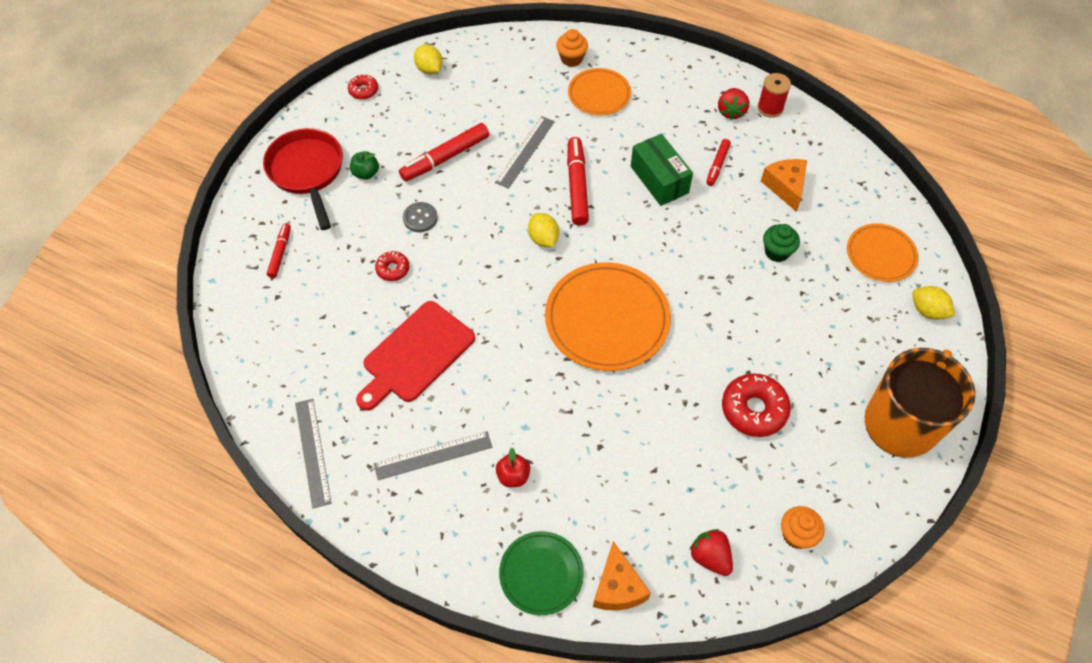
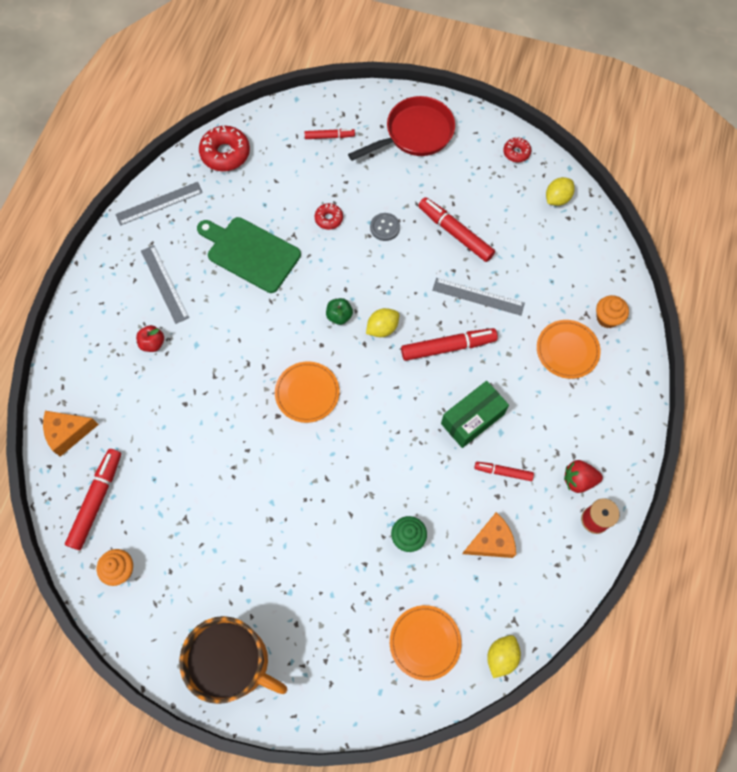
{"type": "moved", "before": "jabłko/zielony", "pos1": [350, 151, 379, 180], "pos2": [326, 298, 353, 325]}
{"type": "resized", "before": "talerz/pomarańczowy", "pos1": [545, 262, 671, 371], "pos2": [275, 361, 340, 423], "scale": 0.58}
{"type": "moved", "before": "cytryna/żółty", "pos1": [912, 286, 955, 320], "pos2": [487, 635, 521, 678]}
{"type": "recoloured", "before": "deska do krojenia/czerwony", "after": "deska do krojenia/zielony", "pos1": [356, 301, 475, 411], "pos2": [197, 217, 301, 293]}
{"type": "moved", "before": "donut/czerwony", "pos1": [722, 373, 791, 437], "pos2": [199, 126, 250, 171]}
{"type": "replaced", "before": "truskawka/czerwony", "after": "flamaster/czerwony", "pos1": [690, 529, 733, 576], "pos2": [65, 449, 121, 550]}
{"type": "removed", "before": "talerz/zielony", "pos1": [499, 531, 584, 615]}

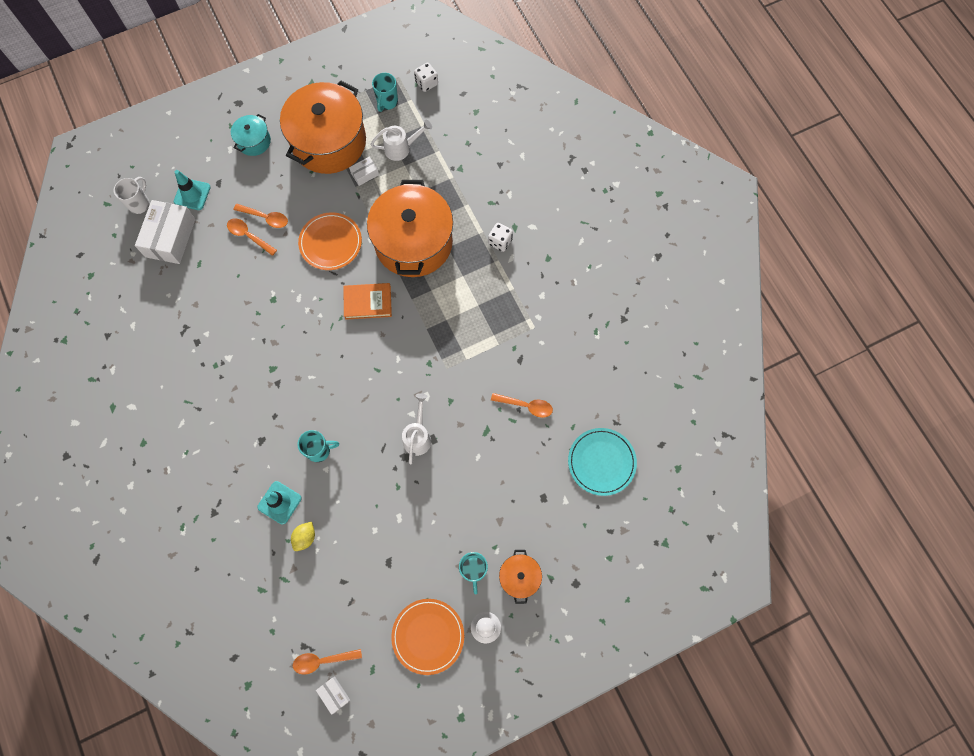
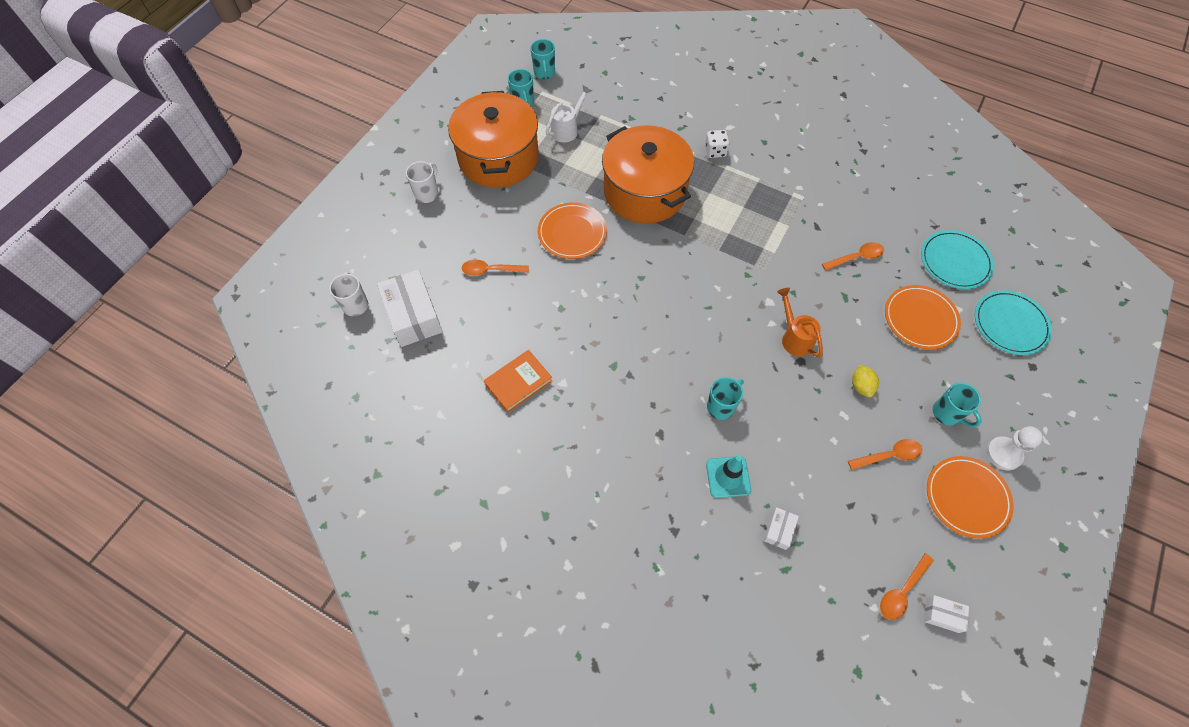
{"type": "replaced", "before": "kostka do gry/biały", "after": "kubek/turkusowy", "pos1": [414, 63, 438, 92], "pos2": [530, 39, 555, 79]}
{"type": "replaced", "before": "garnek/turkusowy", "after": "kubek/biały", "pos1": [231, 114, 271, 156], "pos2": [406, 161, 438, 203]}
{"type": "moved", "before": "pudełko/biały", "pos1": [349, 157, 379, 186], "pos2": [764, 507, 799, 550]}
{"type": "removed", "before": "pachołek/turkusowy", "pos1": [174, 170, 210, 210]}
{"type": "moved", "before": "łyżka/pomarańczowy", "pos1": [233, 204, 288, 228], "pos2": [848, 439, 922, 470]}
{"type": "moved", "before": "książka/pomarańczowy", "pos1": [343, 283, 392, 320], "pos2": [484, 350, 552, 413]}
{"type": "recoloured", "before": "konewka/biały", "after": "konewka/pomarańczowy", "pos1": [402, 393, 431, 464], "pos2": [777, 288, 823, 358]}
{"type": "moved", "before": "cytryna/żółty", "pos1": [291, 522, 315, 551], "pos2": [852, 365, 879, 397]}
{"type": "removed", "before": "garnek/pomarańczowy", "pos1": [499, 550, 542, 604]}
{"type": "added", "after": "talerz/pomarańczowy", "pos2": [885, 285, 961, 349]}
{"type": "added", "after": "talerz/turkusowy", "pos2": [975, 290, 1052, 355]}

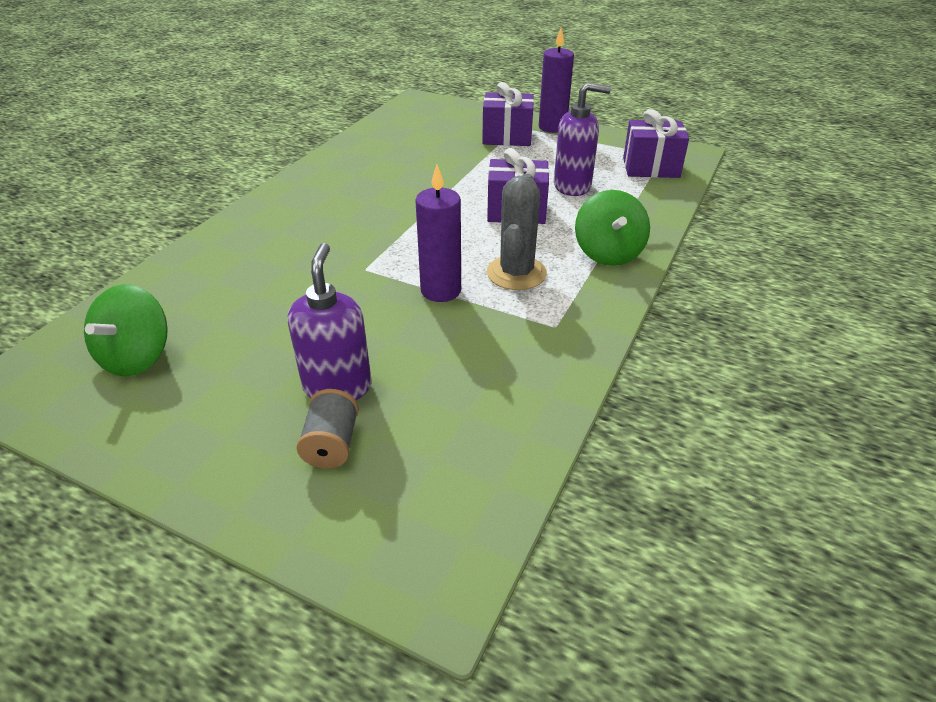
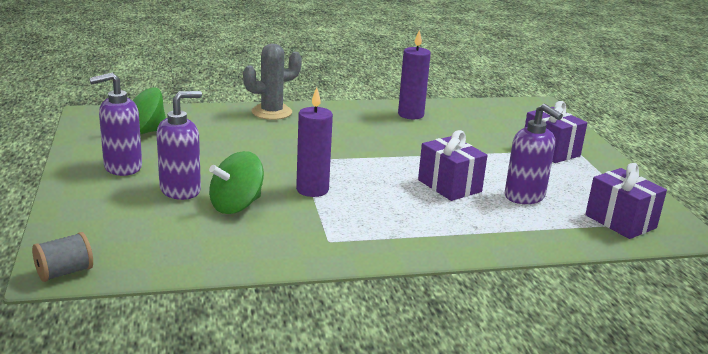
{"type": "moved", "before": "świeca/fioletowy", "pos1": [539, 28, 574, 133], "pos2": [398, 30, 431, 119]}
{"type": "moved", "before": "kaktus/szary", "pos1": [487, 174, 547, 290], "pos2": [243, 44, 302, 120]}
{"type": "moved", "before": "bączek/zielony", "pos1": [575, 190, 650, 266], "pos2": [209, 151, 264, 214]}
{"type": "moved", "before": "szpulka/szary", "pos1": [296, 389, 359, 468], "pos2": [32, 232, 93, 282]}
{"type": "added", "after": "dozownik mydła/fioletowy", "pos2": [89, 73, 142, 176]}

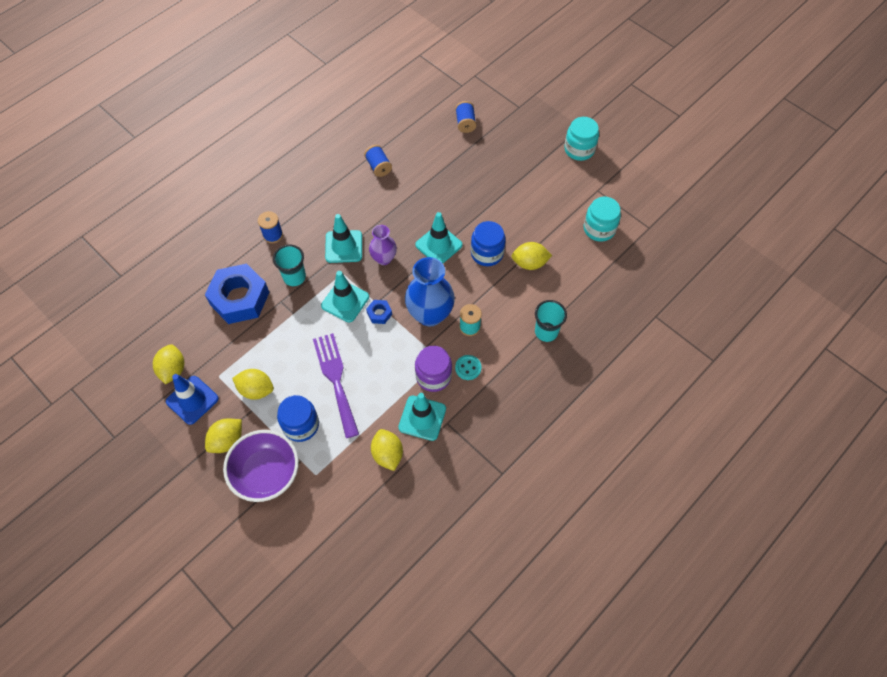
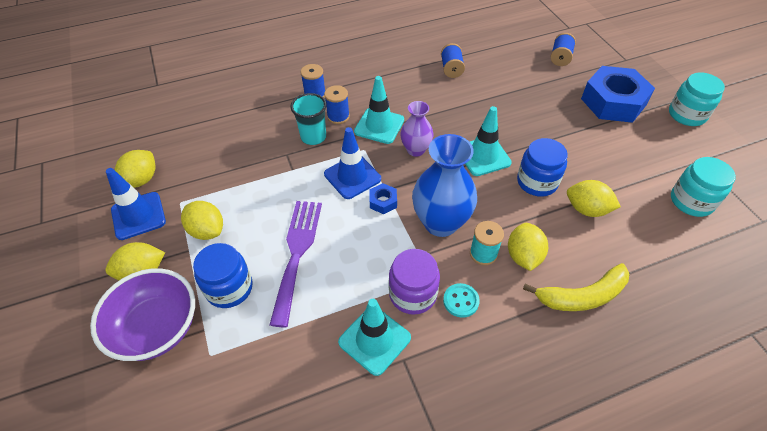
{"type": "moved", "before": "nakrętka/niebieski", "pos1": [205, 264, 270, 324], "pos2": [581, 66, 655, 123]}
{"type": "recoloured", "before": "pachołek/turkusowy", "after": "pachołek/niebieski", "pos1": [321, 271, 369, 322], "pos2": [324, 127, 381, 199]}
{"type": "replaced", "before": "szklanka/turkusowy", "after": "banan/żółty", "pos1": [535, 300, 567, 342], "pos2": [523, 263, 629, 311]}
{"type": "moved", "before": "cytryna/żółty", "pos1": [371, 429, 403, 471], "pos2": [508, 223, 548, 271]}
{"type": "added", "after": "szpulka/niebieski", "pos2": [324, 85, 350, 124]}

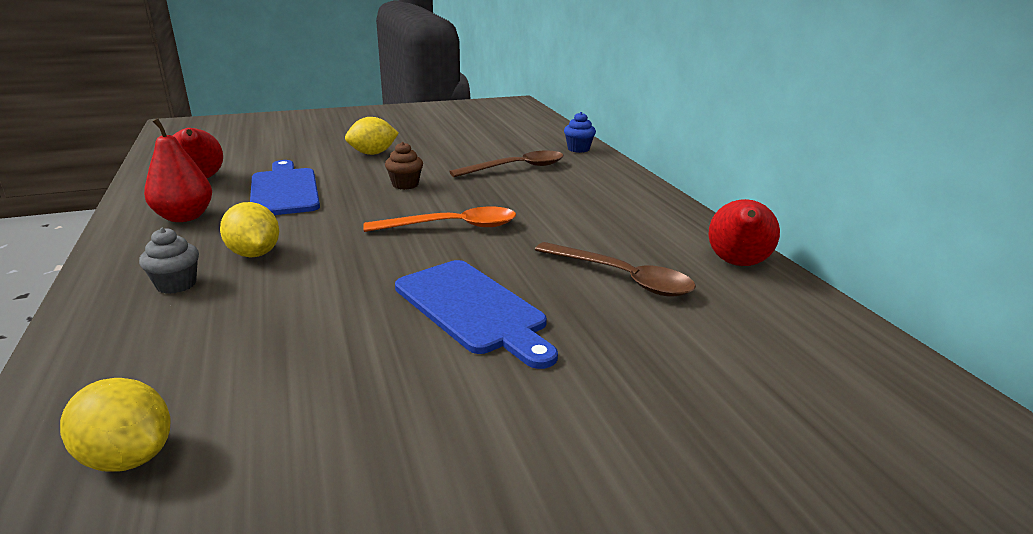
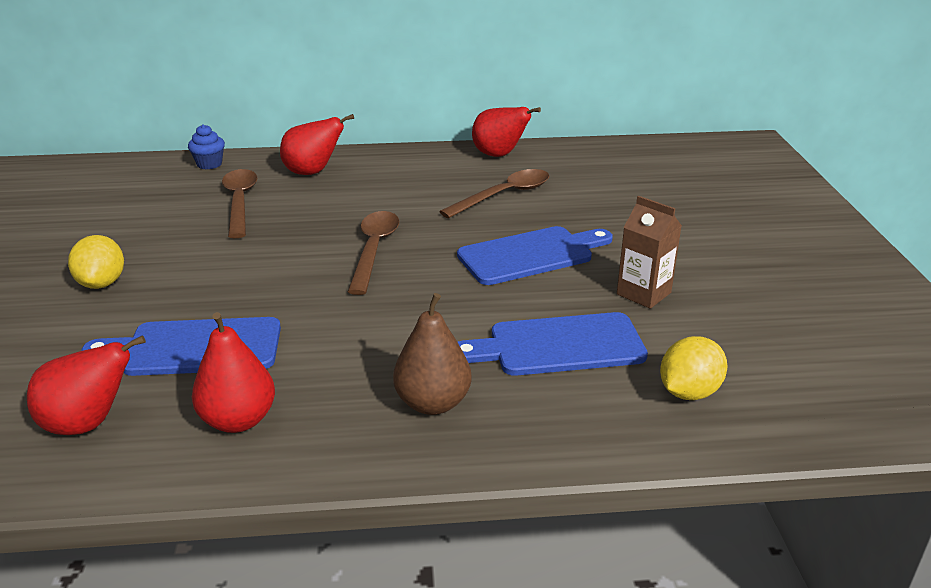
{"type": "removed", "before": "muffinka/brązowy", "pos1": [385, 142, 423, 190]}
{"type": "removed", "before": "cytryna/żółty", "pos1": [220, 202, 279, 258]}
{"type": "recoloured", "before": "łyżka/pomarańczowy", "after": "łyżka/brązowy", "pos1": [363, 207, 516, 232], "pos2": [347, 211, 399, 295]}
{"type": "replaced", "before": "muffinka/szary", "after": "gruszka/brązowy", "pos1": [139, 228, 199, 294], "pos2": [393, 293, 472, 415]}
{"type": "added", "after": "gruszka/czerwony", "pos2": [280, 114, 354, 175]}
{"type": "added", "after": "karton mleka/brązowy", "pos2": [617, 196, 682, 309]}
{"type": "added", "after": "deska do krojenia/niebieski", "pos2": [458, 312, 648, 376]}

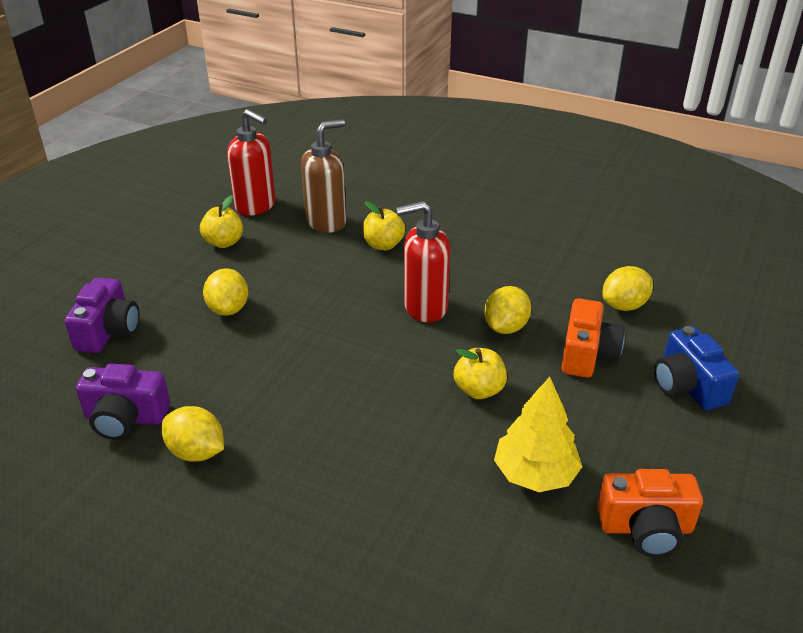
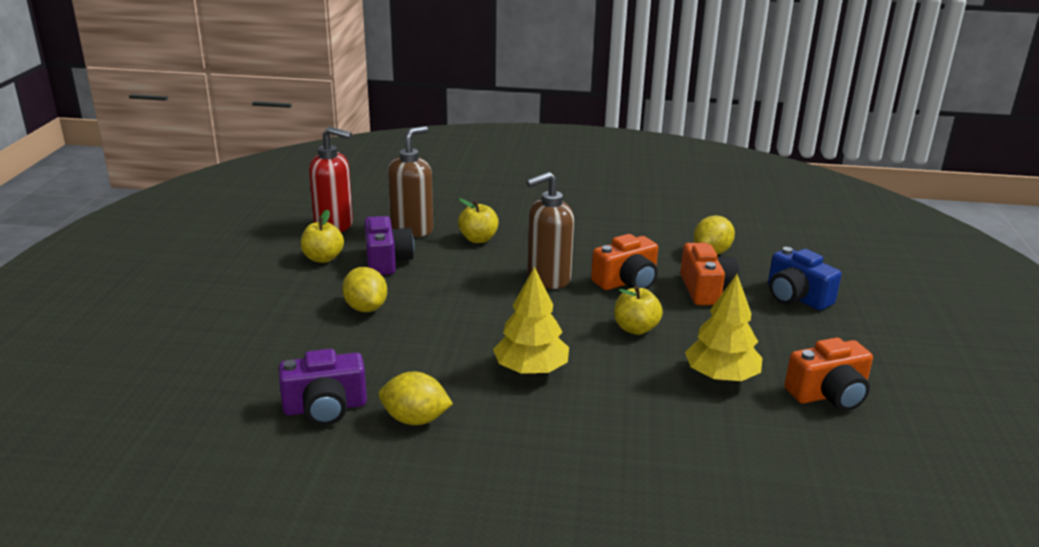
{"type": "recoloured", "before": "dozownik mydła/czerwony", "after": "dozownik mydła/brązowy", "pos1": [396, 201, 450, 322], "pos2": [526, 172, 574, 289]}
{"type": "moved", "before": "aparat fotograficzny/fioletowy", "pos1": [64, 278, 140, 353], "pos2": [364, 216, 414, 275]}
{"type": "replaced", "before": "cytryna/żółty", "after": "aparat fotograficzny/pomarańczowy", "pos1": [484, 286, 531, 334], "pos2": [591, 234, 658, 290]}
{"type": "added", "after": "drzewko/żółty", "pos2": [493, 266, 569, 375]}

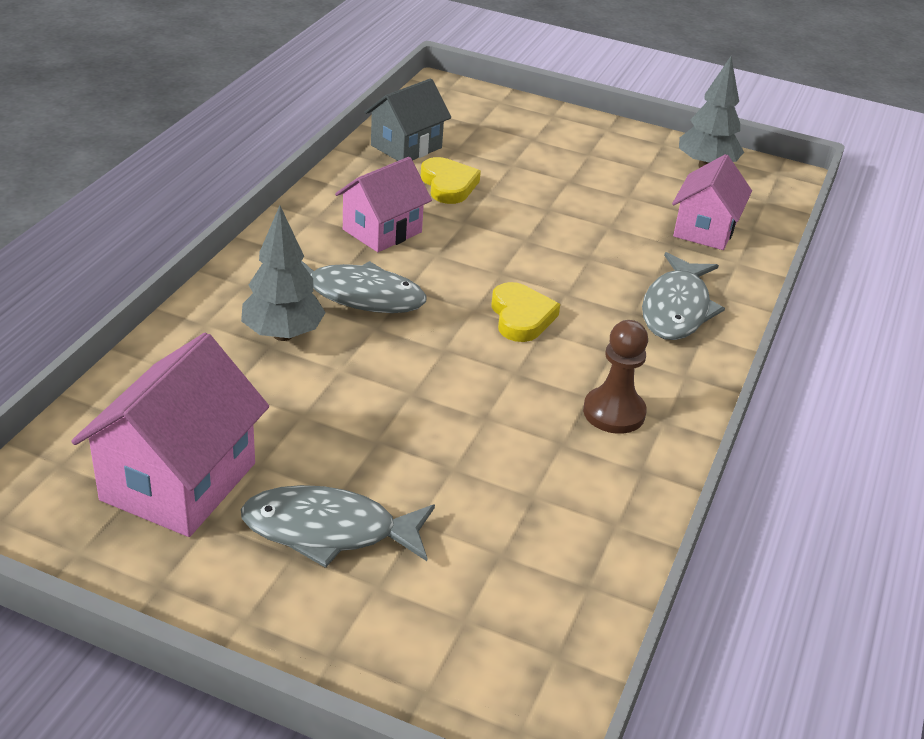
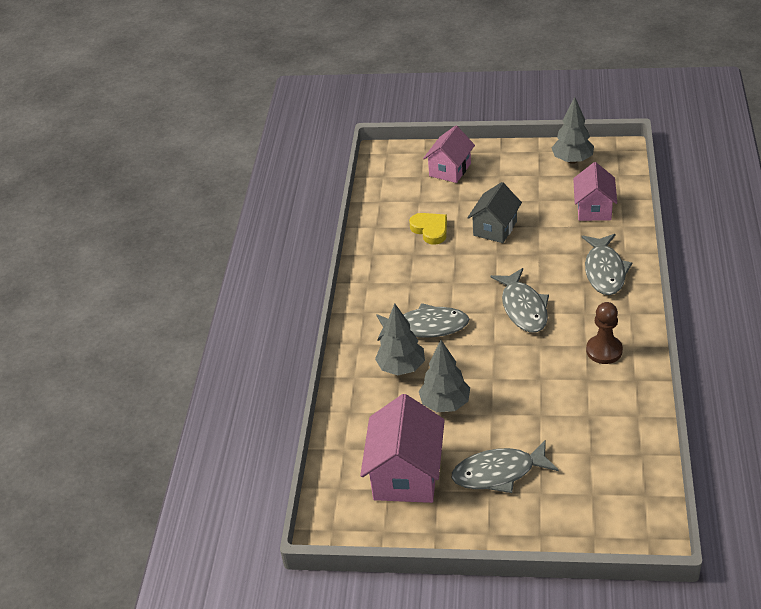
{"type": "moved", "before": "domek/szary", "pos1": [365, 78, 451, 161], "pos2": [467, 182, 522, 243]}
{"type": "moved", "before": "domek/różowy", "pos1": [335, 157, 432, 252], "pos2": [423, 126, 475, 183]}
{"type": "replaced", "before": "serce/żółty", "after": "ryba/szary", "pos1": [491, 282, 560, 342], "pos2": [490, 268, 549, 333]}
{"type": "added", "after": "drzewko/szary", "pos2": [419, 340, 470, 412]}

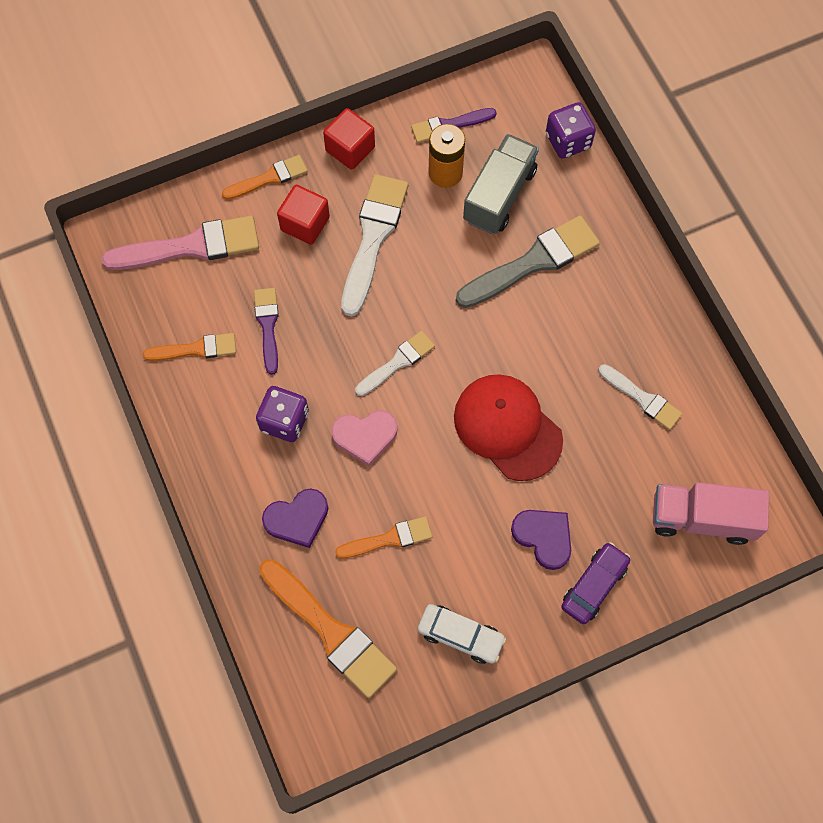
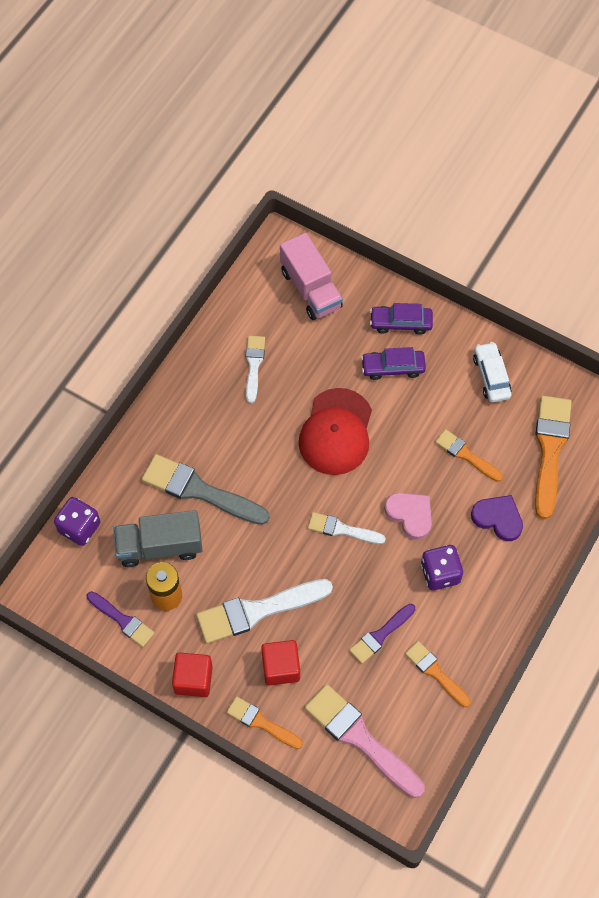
{"type": "replaced", "before": "serce/fioletowy", "after": "samochód/fioletowy", "pos1": [511, 510, 571, 570], "pos2": [361, 347, 426, 380]}

